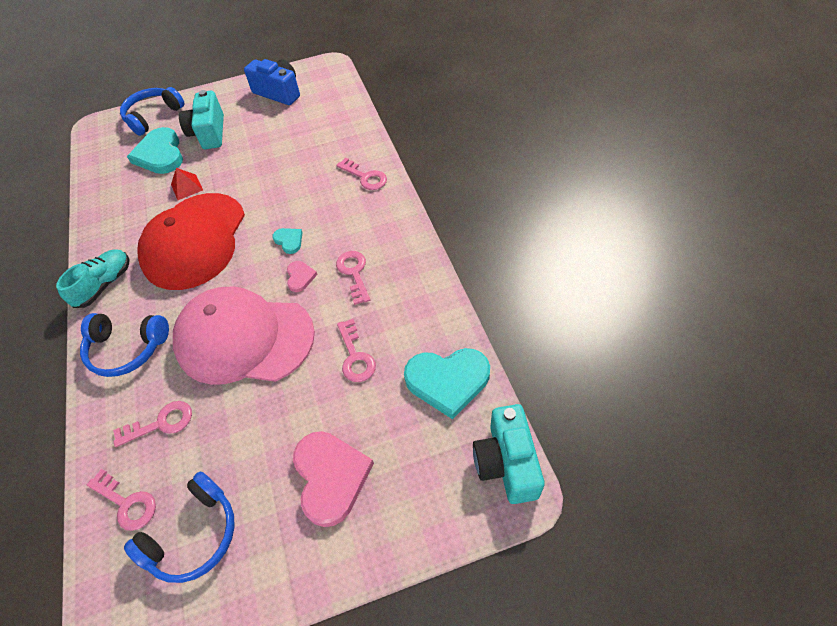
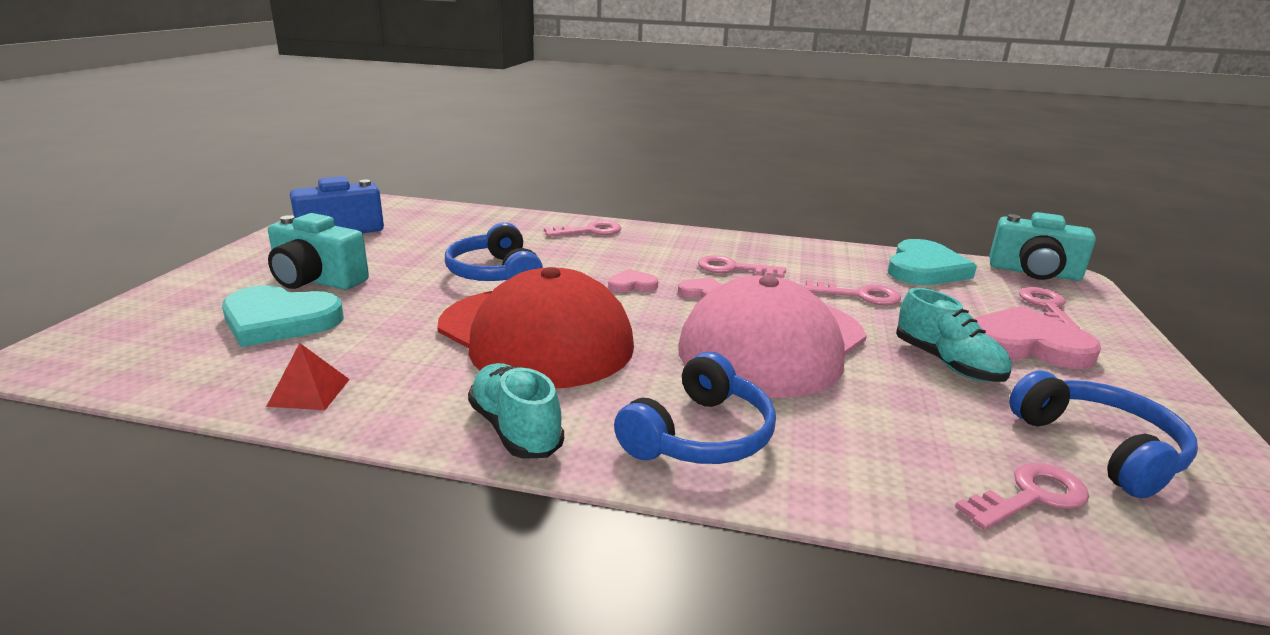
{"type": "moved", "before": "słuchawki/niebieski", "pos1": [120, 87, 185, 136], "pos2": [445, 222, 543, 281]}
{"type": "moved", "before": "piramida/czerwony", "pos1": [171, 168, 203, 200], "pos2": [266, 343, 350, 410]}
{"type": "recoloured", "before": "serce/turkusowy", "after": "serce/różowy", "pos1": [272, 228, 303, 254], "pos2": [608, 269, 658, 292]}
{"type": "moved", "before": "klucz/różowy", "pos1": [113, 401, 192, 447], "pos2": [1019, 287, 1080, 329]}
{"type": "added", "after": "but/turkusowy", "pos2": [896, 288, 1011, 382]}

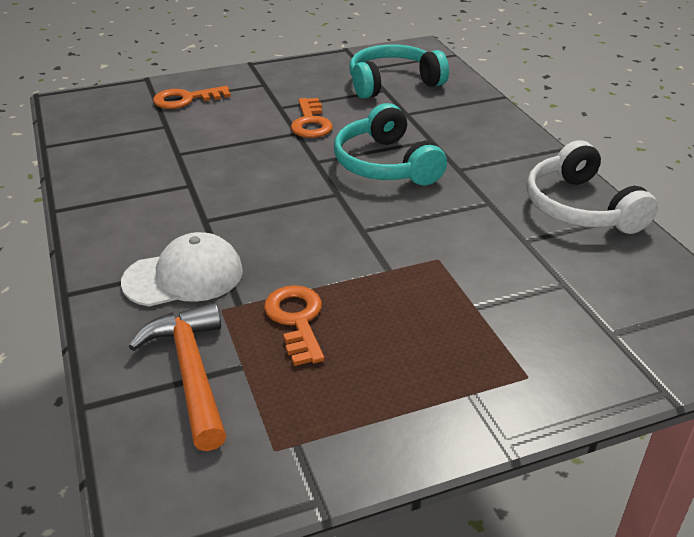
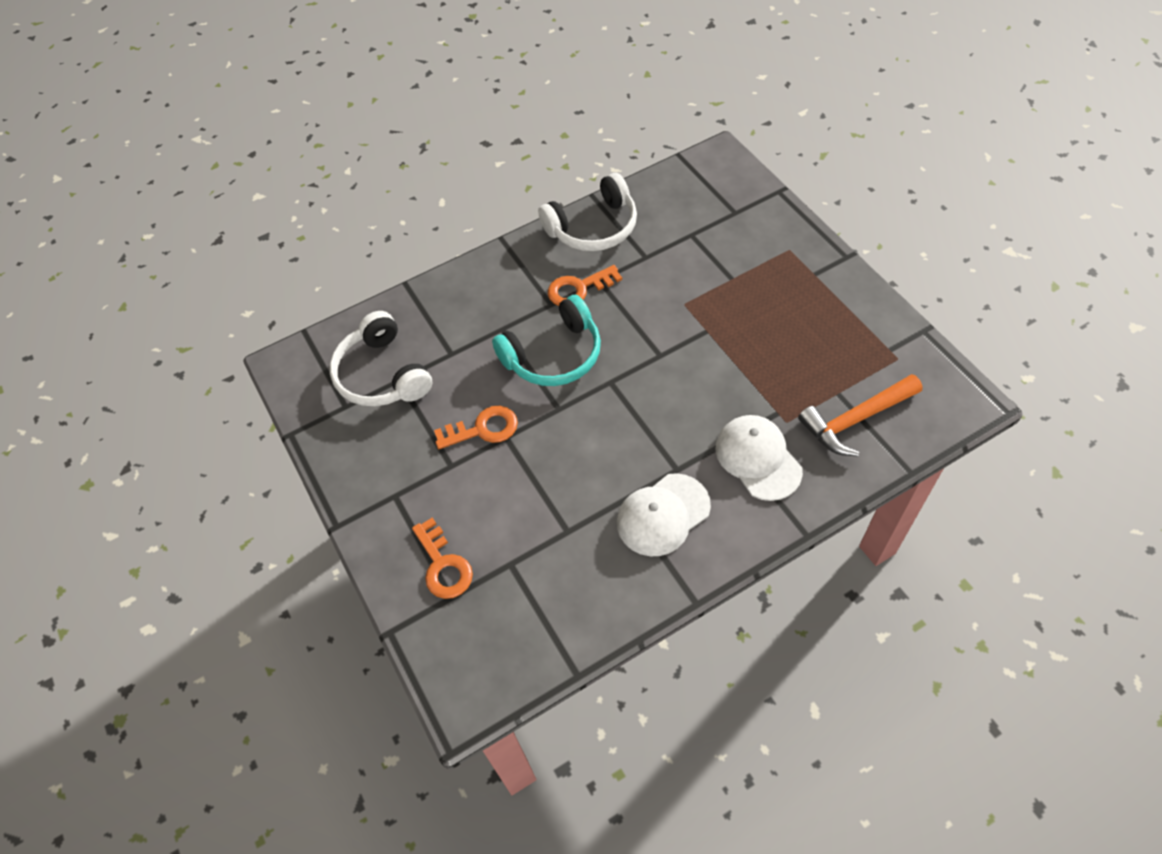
{"type": "recoloured", "before": "słuchawki/turkusowy", "after": "słuchawki/biały", "pos1": [349, 45, 449, 99], "pos2": [330, 311, 433, 406]}
{"type": "moved", "before": "klucz/pomarańczowy", "pos1": [264, 285, 325, 366], "pos2": [548, 265, 622, 306]}
{"type": "added", "after": "czapka/biały", "pos2": [617, 473, 711, 556]}

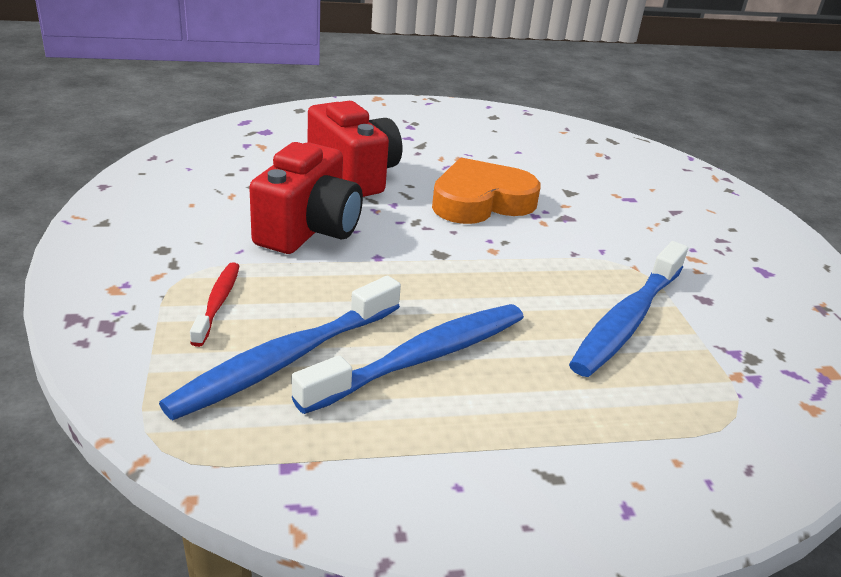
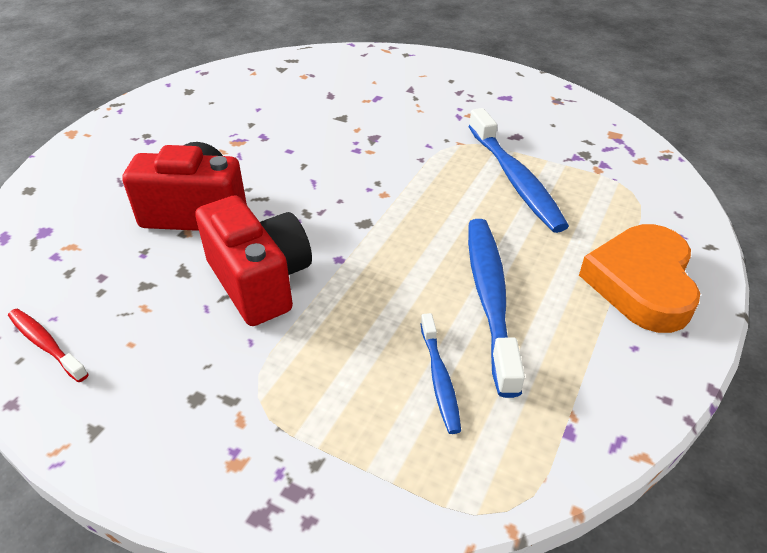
{"type": "moved", "before": "serce/pomarańczowy", "pos1": [432, 158, 541, 224], "pos2": [579, 224, 700, 333]}
{"type": "moved", "before": "szczoteczka do zębów/czerwony", "pos1": [190, 262, 240, 347], "pos2": [8, 309, 89, 382]}
{"type": "resized", "before": "szczoteczka do zębów/niebieski", "pos1": [159, 276, 401, 420], "pos2": [421, 313, 461, 434], "scale": 0.53}

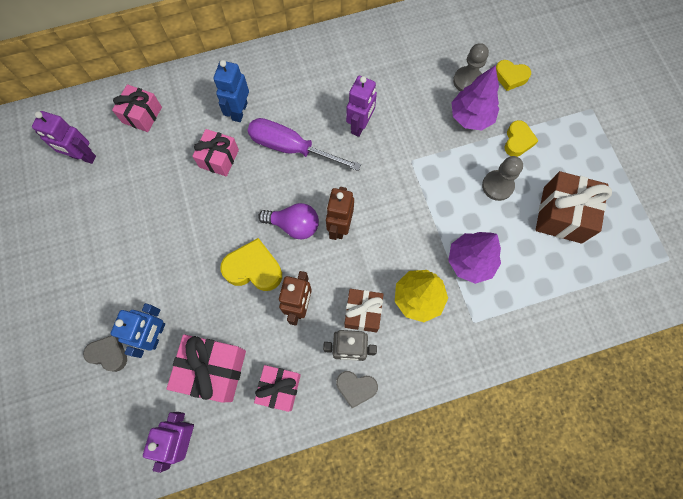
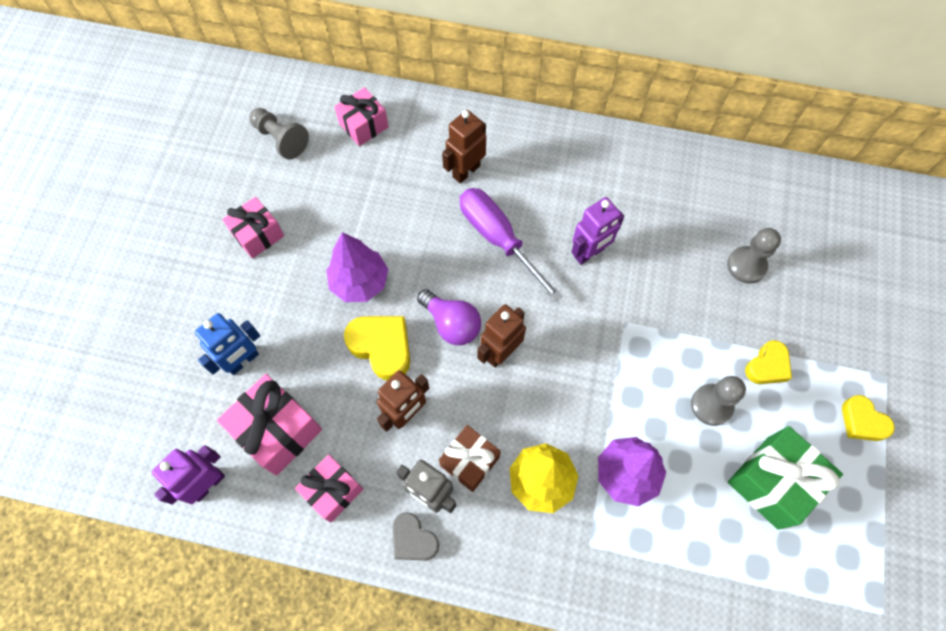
{"type": "recoloured", "before": "robot/niebieski", "after": "robot/brązowy", "pos1": [214, 60, 249, 122], "pos2": [442, 110, 486, 183]}
{"type": "moved", "before": "serce/żółty", "pos1": [496, 60, 531, 91], "pos2": [842, 395, 895, 441]}
{"type": "moved", "before": "drzewko/fioletowy", "pos1": [451, 65, 499, 131], "pos2": [326, 232, 388, 302]}
{"type": "replaced", "before": "robot/fioletowy", "after": "pionek/szary", "pos1": [32, 111, 96, 164], "pos2": [249, 108, 309, 159]}
{"type": "moved", "before": "prezent/różowy", "pos1": [192, 129, 239, 177], "pos2": [222, 197, 284, 259]}
{"type": "recoloured", "before": "prezent/brązowy", "after": "prezent/zielony", "pos1": [535, 171, 612, 243], "pos2": [728, 426, 843, 530]}
{"type": "removed", "before": "serce/szary", "pos1": [83, 335, 127, 372]}

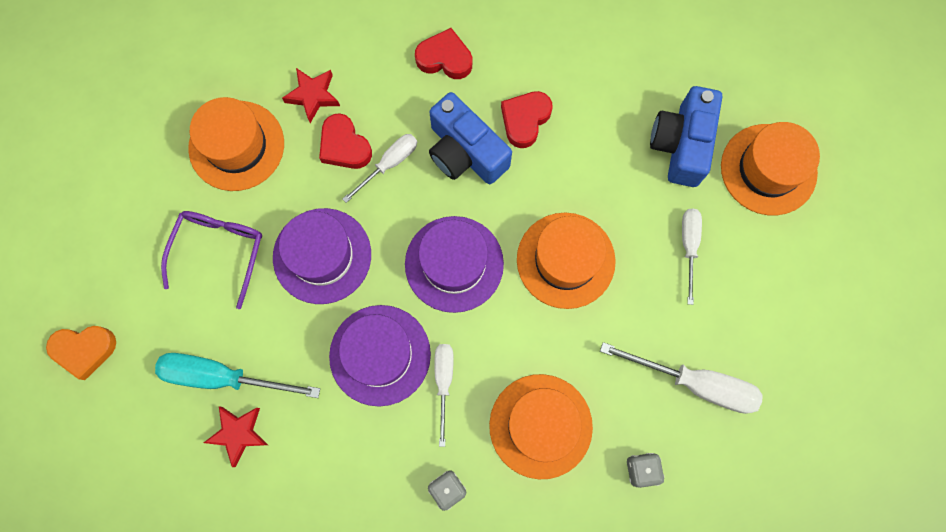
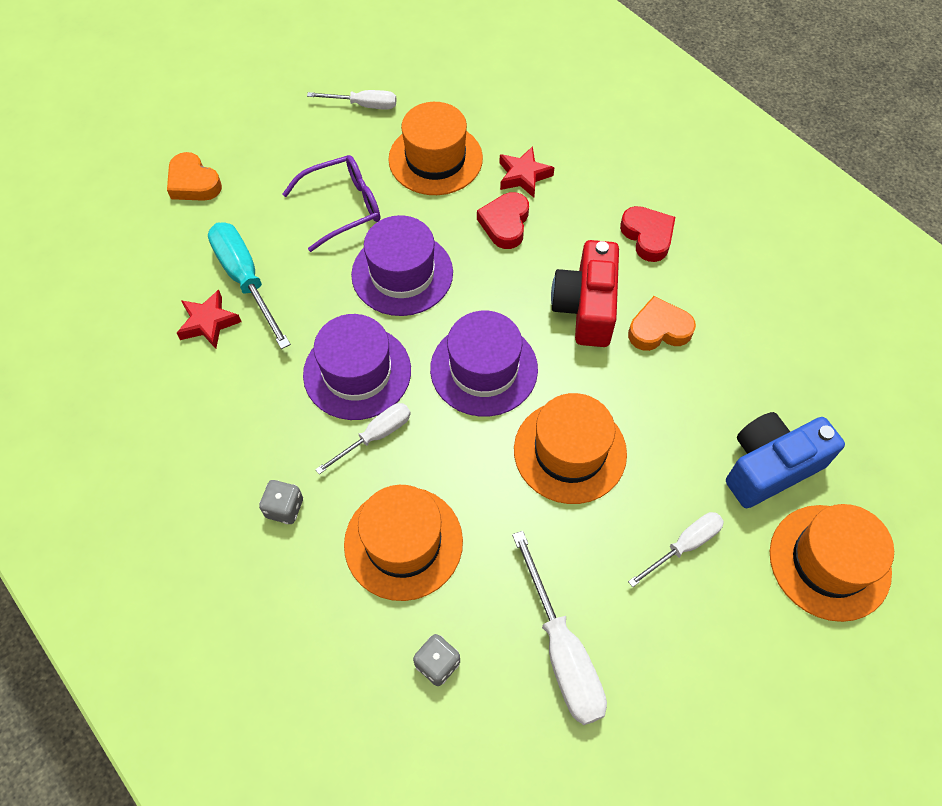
{"type": "recoloured", "before": "serce/czerwony", "after": "serce/pomarańczowy", "pos1": [501, 91, 553, 148], "pos2": [628, 296, 696, 351]}
{"type": "recoloured", "before": "aparat fotograficzny/niebieski", "after": "aparat fotograficzny/czerwony", "pos1": [429, 92, 512, 184], "pos2": [551, 240, 619, 347]}
{"type": "moved", "before": "śrubokręt/biały", "pos1": [343, 134, 417, 203], "pos2": [307, 90, 396, 110]}

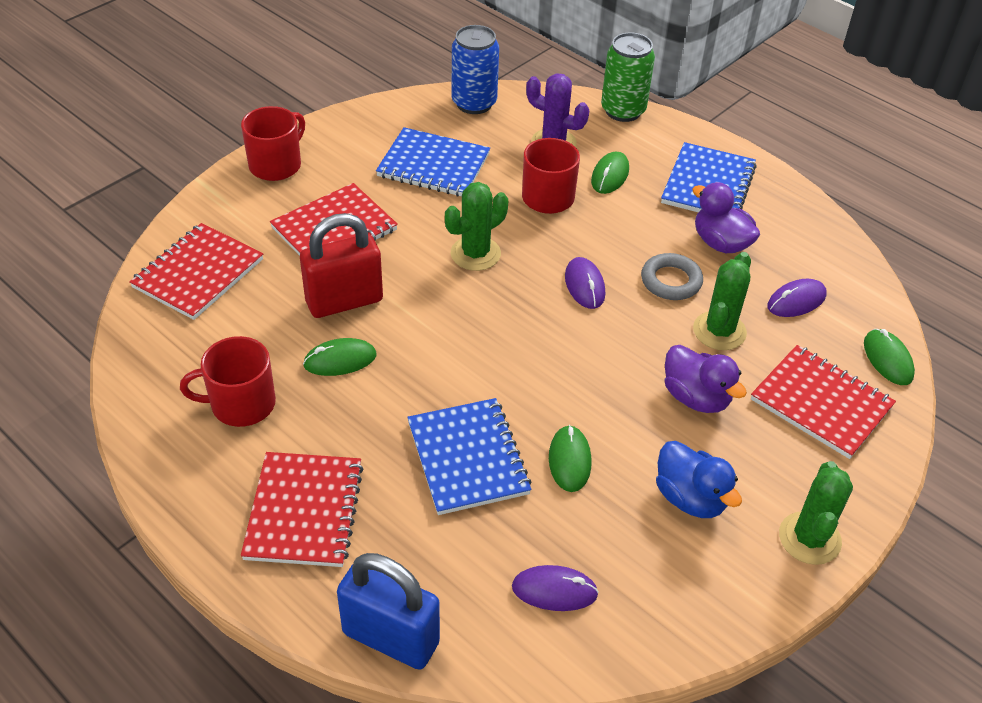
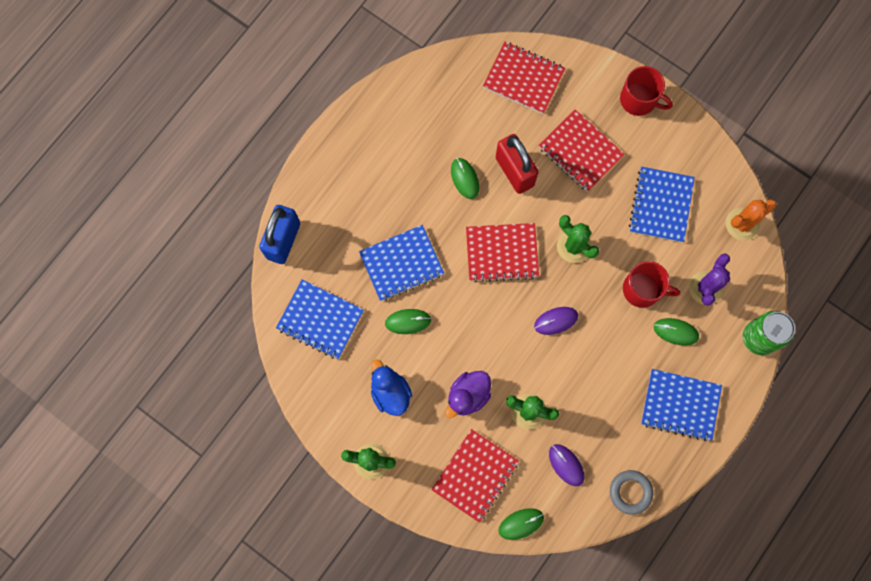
{"type": "replaced", "before": "puszka/niebieski", "after": "kaktus/pomarańczowy", "pos1": [452, 25, 499, 114], "pos2": [726, 199, 777, 240]}
{"type": "removed", "before": "kaczka/fioletowy", "pos1": [692, 182, 760, 253]}
{"type": "moved", "before": "pierścień/szary", "pos1": [641, 253, 703, 300], "pos2": [610, 470, 653, 515]}
{"type": "removed", "before": "kubek/czerwony", "pos1": [180, 336, 276, 427]}
{"type": "turned", "before": "kaczka/niebieski", "pos1": [656, 441, 742, 518], "pos2": [371, 359, 412, 416], "turn": 105}
{"type": "moved", "before": "zeszyt/czerwony", "pos1": [241, 452, 364, 567], "pos2": [466, 223, 539, 282]}
{"type": "replaced", "before": "myszka/fioletowy", "after": "zeszyt/niebieski", "pos1": [512, 565, 599, 611], "pos2": [276, 279, 364, 359]}

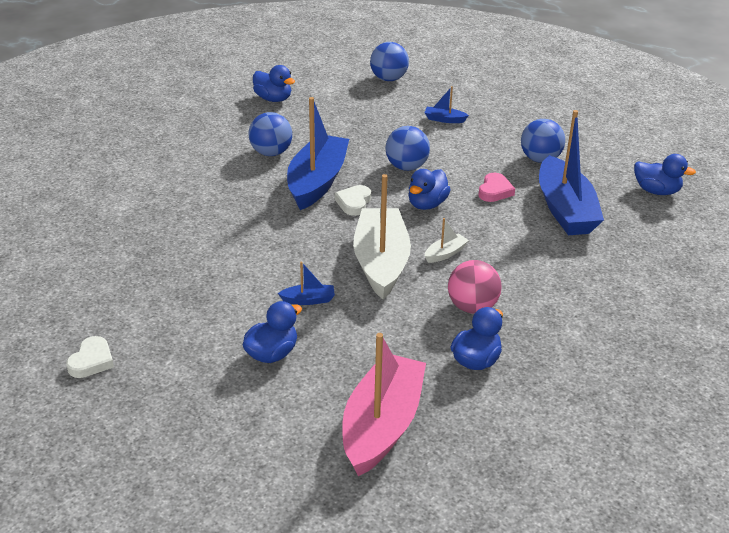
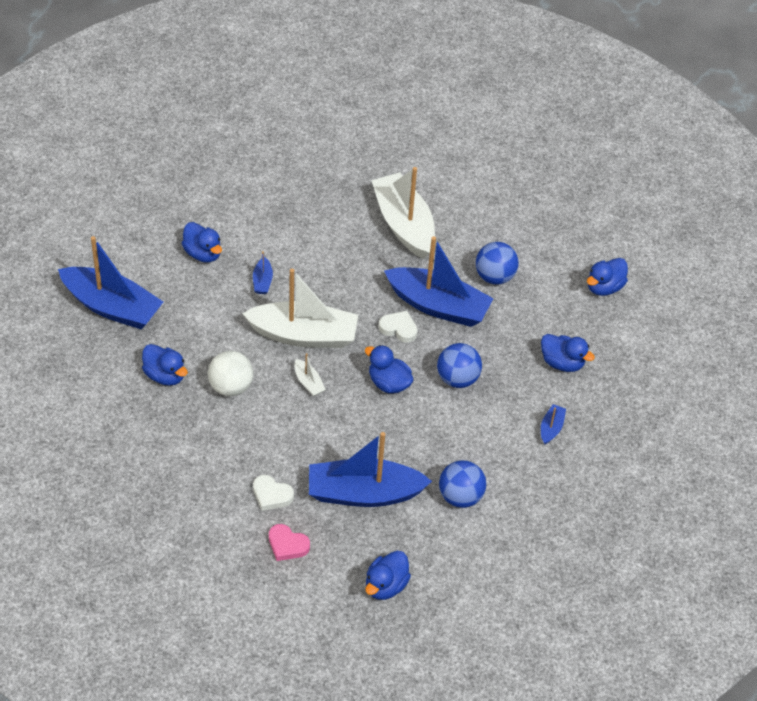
{"type": "removed", "before": "piłka/niebieski", "pos1": [370, 42, 409, 81]}
{"type": "moved", "before": "serce/różowy", "pos1": [478, 173, 515, 202], "pos2": [269, 524, 310, 561]}
{"type": "recoloured", "before": "piłka/różowy", "after": "piłka/biały", "pos1": [448, 260, 502, 314], "pos2": [208, 351, 253, 396]}
{"type": "recoloured", "before": "łódka/różowy", "after": "łódka/niebieski", "pos1": [342, 333, 426, 476], "pos2": [58, 236, 163, 329]}
{"type": "moved", "before": "serce/biały", "pos1": [66, 336, 114, 378], "pos2": [253, 475, 294, 511]}
{"type": "added", "after": "łódka/biały", "pos2": [371, 167, 435, 259]}
{"type": "added", "after": "kaczka/niebieski", "pos2": [541, 334, 595, 372]}

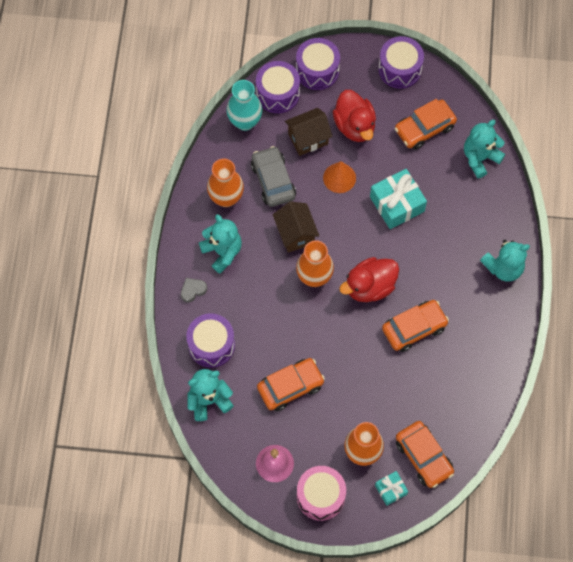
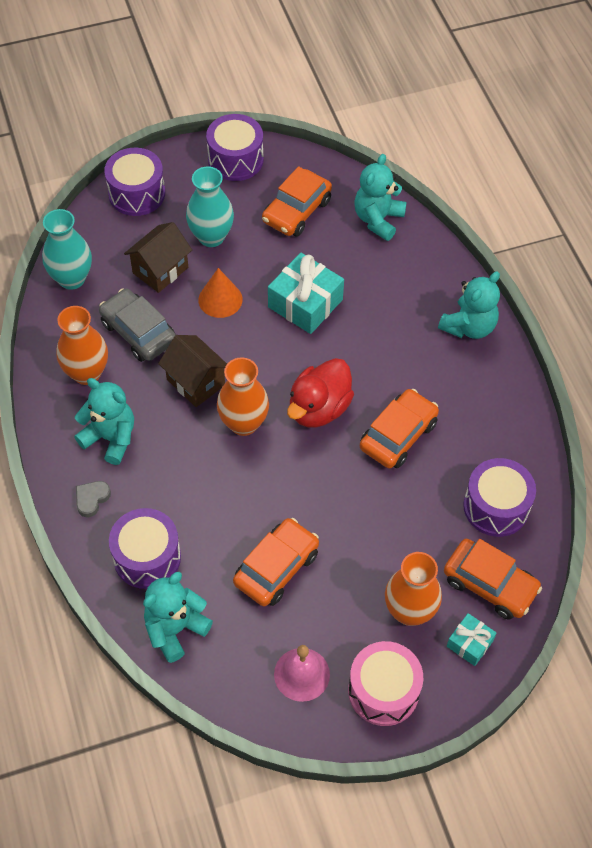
{"type": "moved", "before": "bęben/fioletowy", "pos1": [256, 61, 300, 113], "pos2": [463, 458, 536, 537]}
{"type": "replaced", "before": "kaczka/czerwony", "after": "wazon/turkusowy", "pos1": [333, 90, 376, 142], "pos2": [186, 166, 234, 247]}

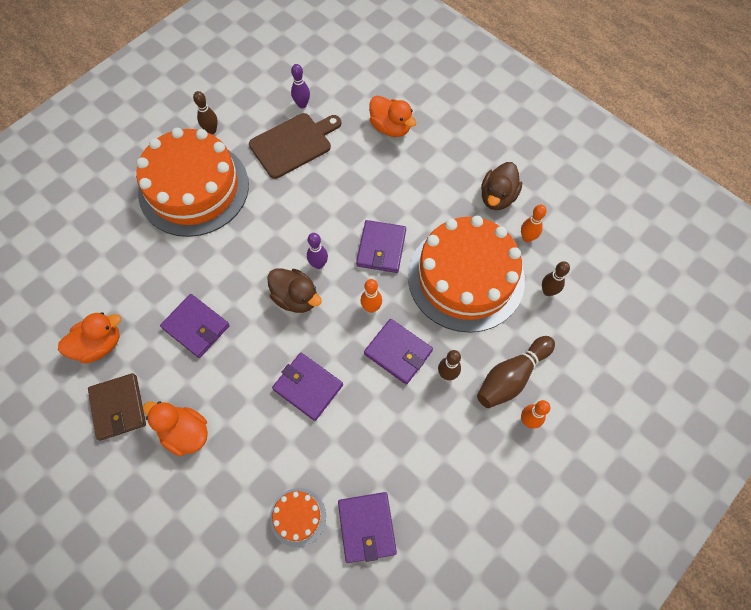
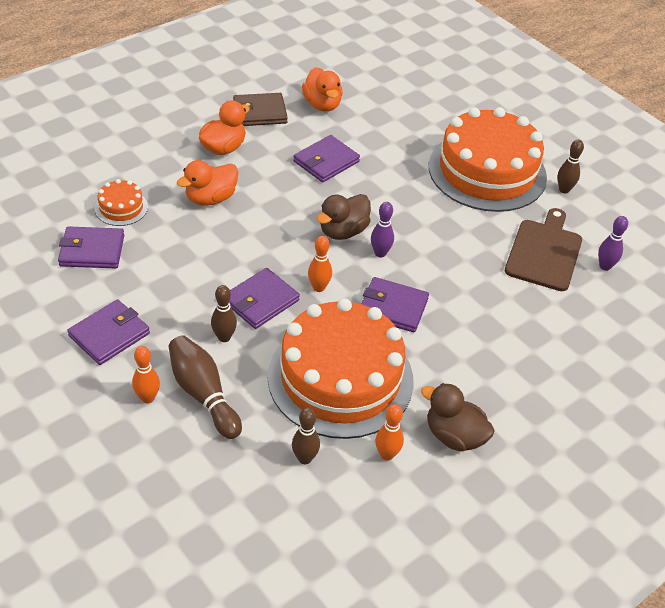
{"type": "moved", "before": "kaczka/pomarańczowy", "pos1": [369, 96, 416, 137], "pos2": [177, 160, 238, 206]}
{"type": "turned", "before": "deska do krojenia/brązowy", "pos1": [249, 113, 341, 179], "pos2": [505, 208, 582, 291], "turn": -135}
{"type": "moved", "before": "portfel/fioletowy", "pos1": [272, 353, 343, 421], "pos2": [67, 299, 150, 365]}

